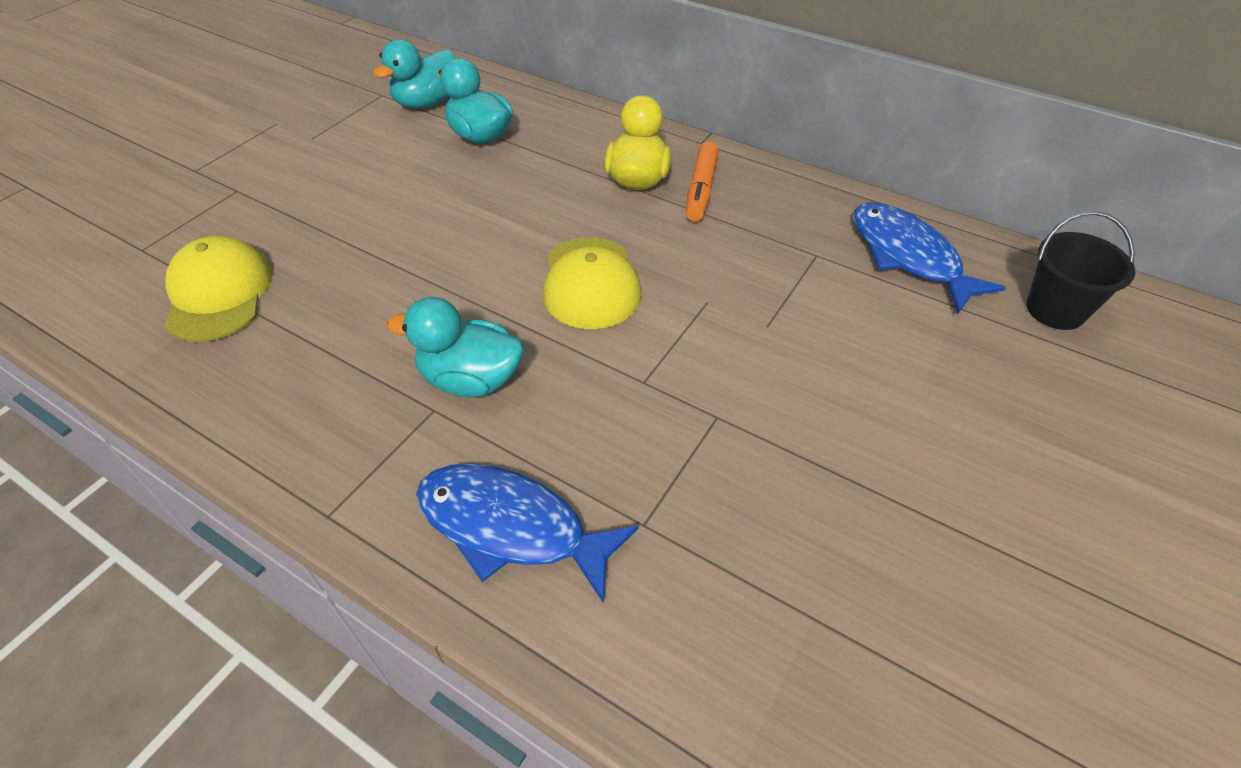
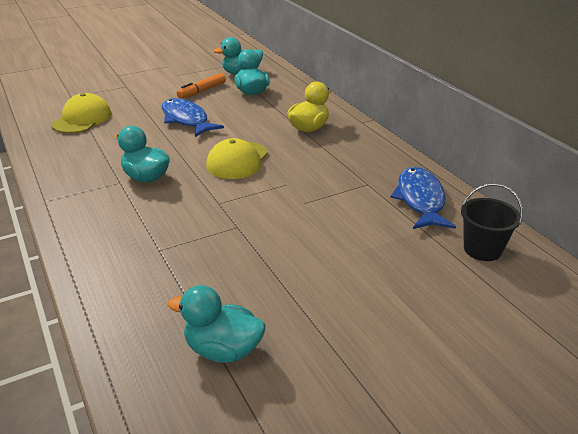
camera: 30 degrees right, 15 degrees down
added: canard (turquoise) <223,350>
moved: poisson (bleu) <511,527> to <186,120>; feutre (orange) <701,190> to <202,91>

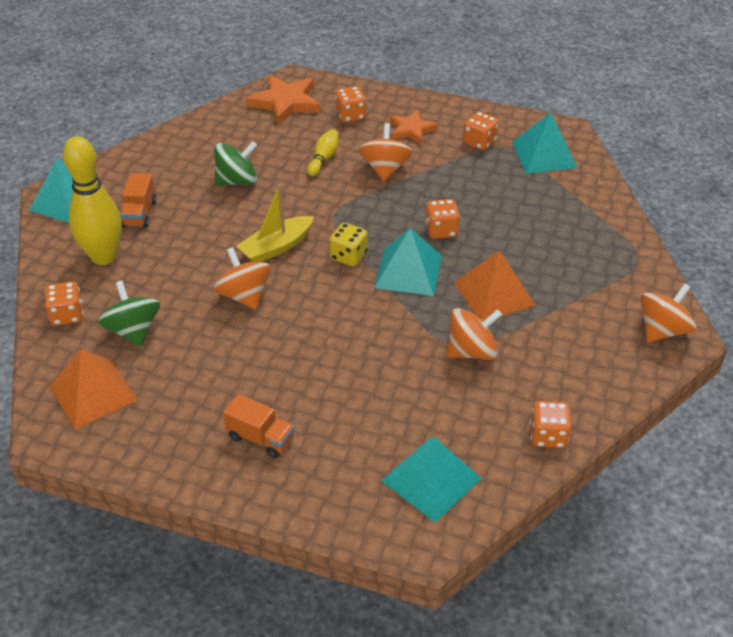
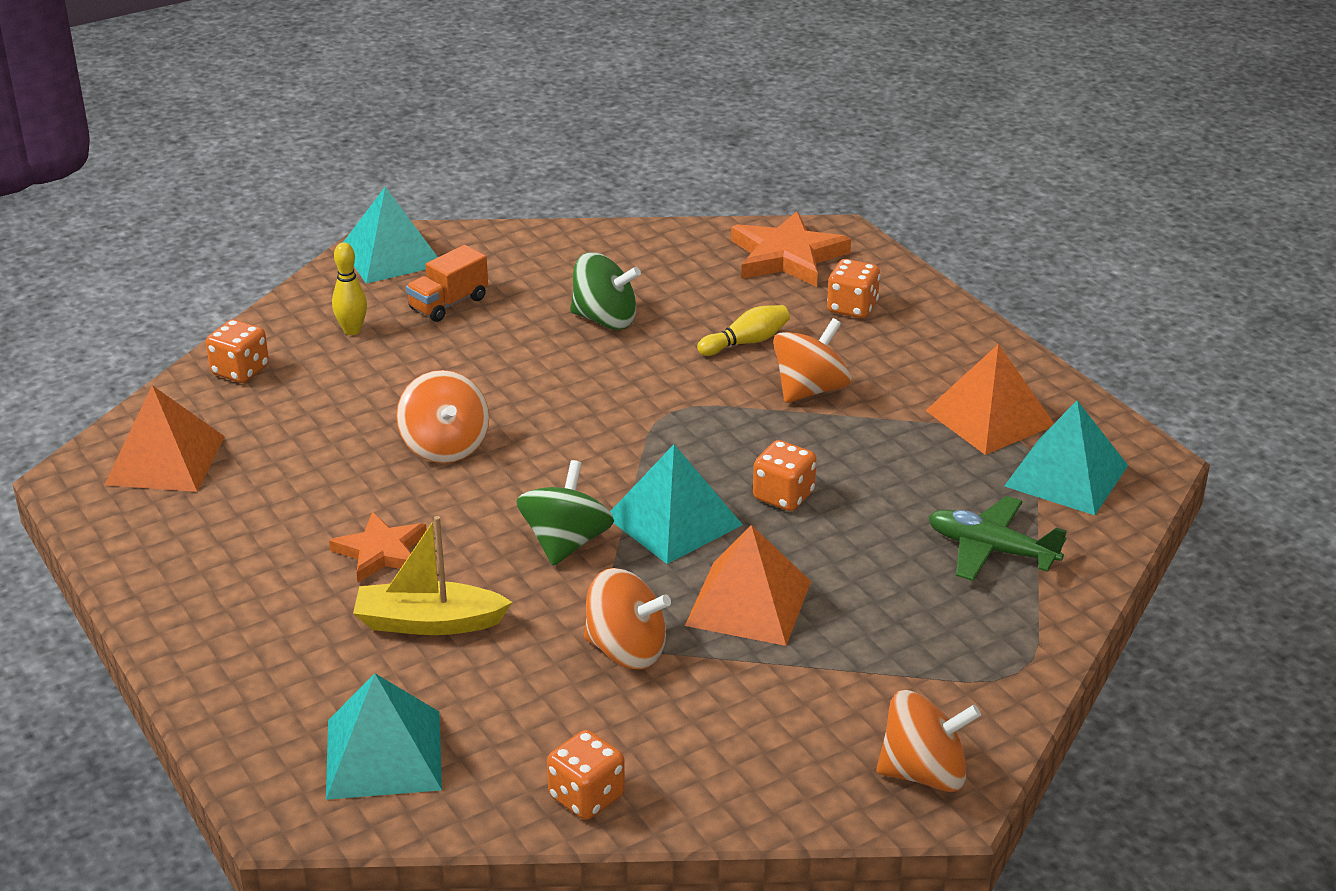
camera: 40 degrees right, 10 degrees down
removed: camion (orange) <260,438>; dé (jaune) <348,256>
added: avion (vert) <991,550>
moved: toupie (vert) <133,330> to <566,543>; bateau (jaune) <276,247> to <428,622>; étoile (orange) <411,130> to <381,552>
replaced: dé (orange) <479,142> to pyramide (orange) <990,417>
turned: toupie (orange) <244,295> = <445,446> 150 degrees clockwise
resized: quille (jaune) <103,257> = <352,330> x0.48

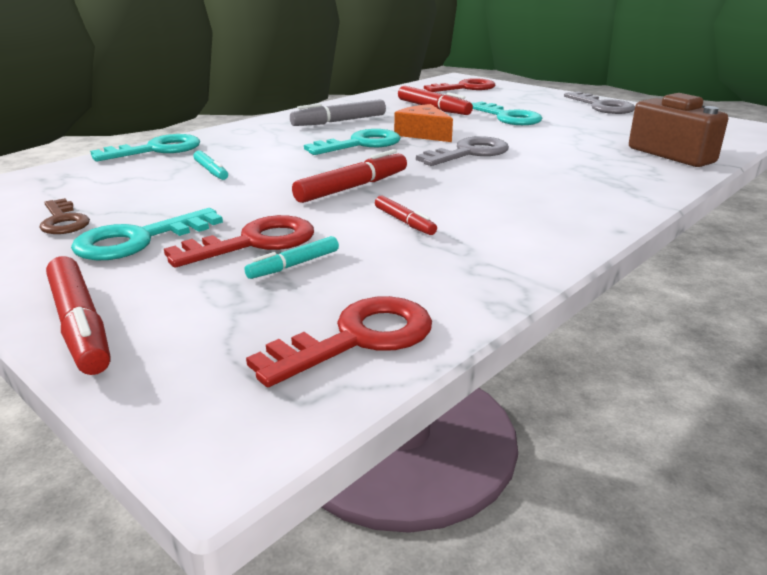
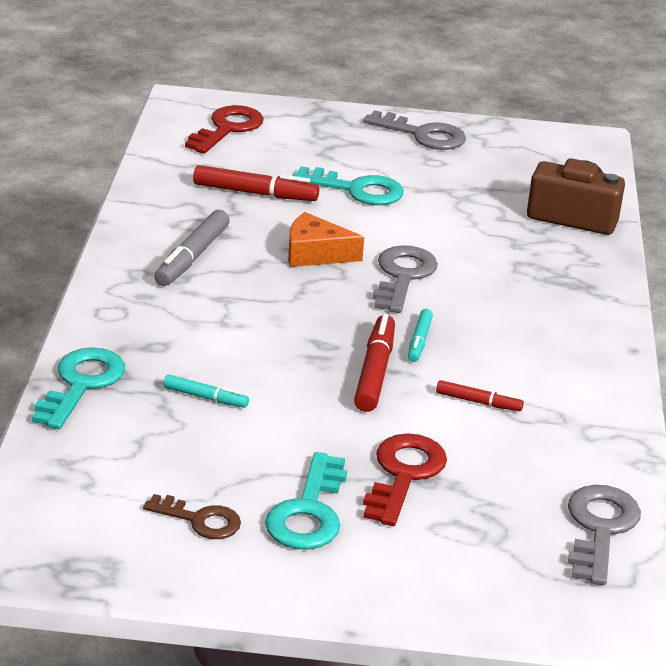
camera: 40 degrees left, 5 degrees up
removed: feutre (rouge) <80,325>; clé (turquoise) <361,144>
moved: feutre (turquoise) <294,265> to <419,341>
recoloured: clé (rouge) <358,338> to clé (gris) <599,528>

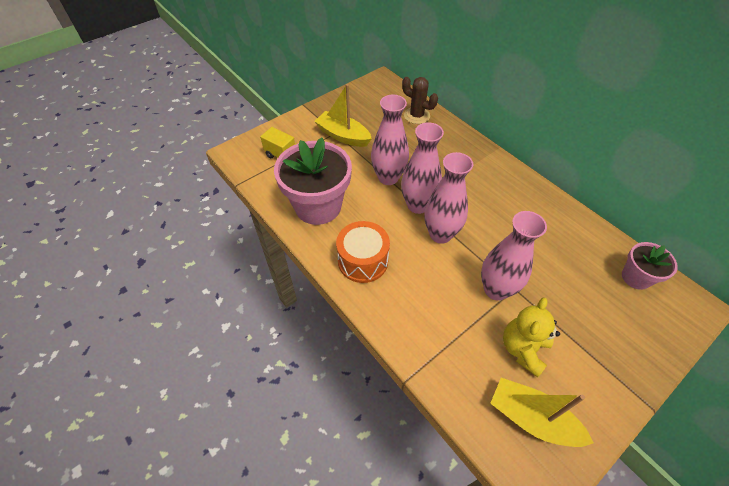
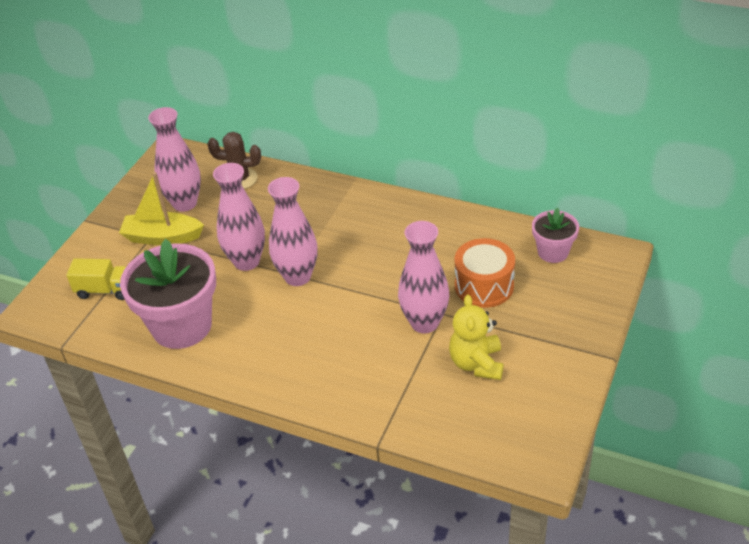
camera: 25 degrees left, 10 degrees down
removed: bateau (jaune) <531,418>
moved: tambour (orange) <363,261> to <484,286>; vase (rose) <440,234> to <184,203>

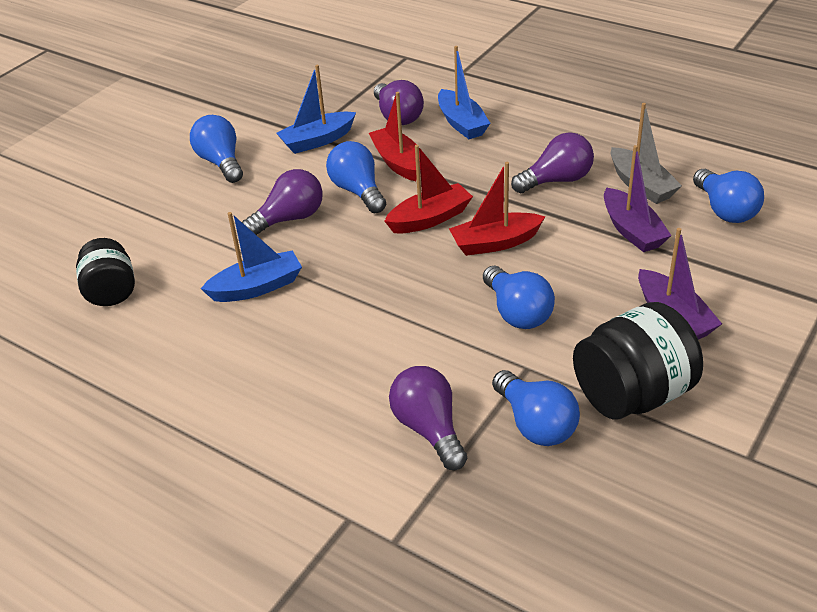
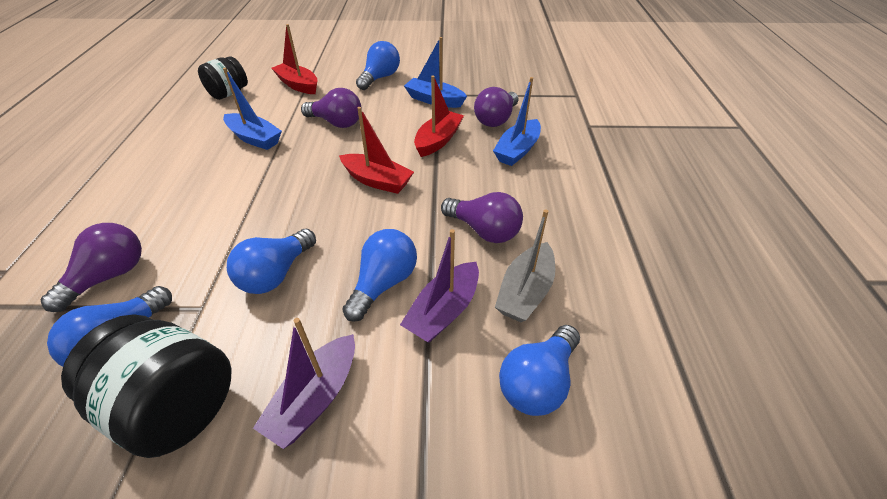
camera: 55 degrees right, 5 degrees up
moved: ampoule (bleu) <358,191> to <384,283>; bateau (rouge) <495,243> to <298,85>

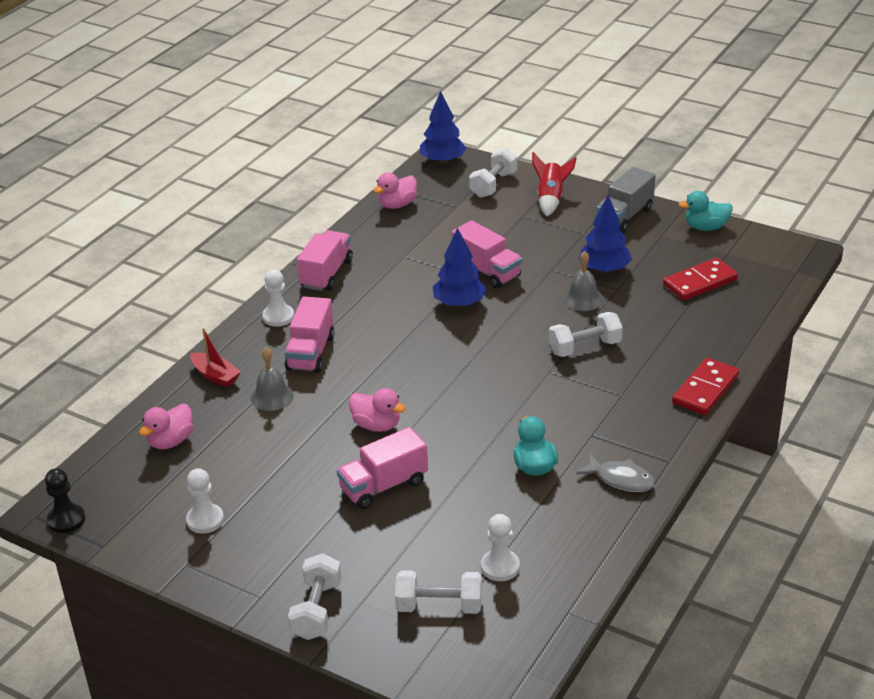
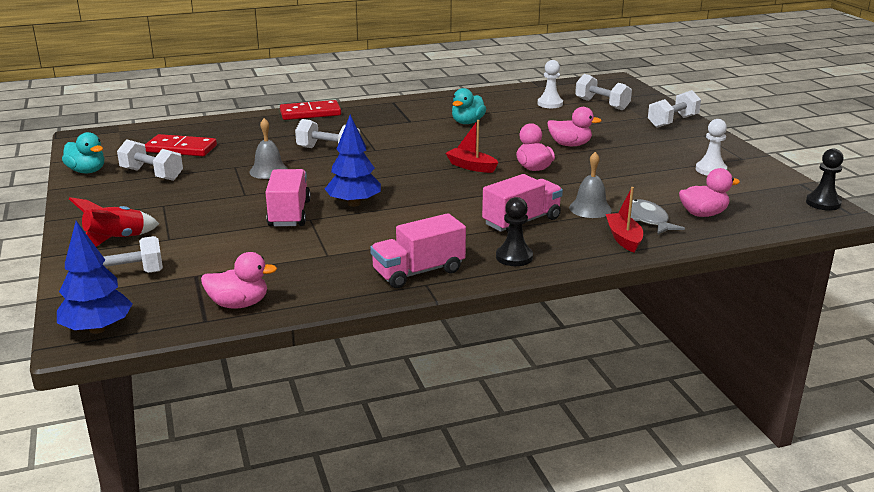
camera: 140 degrees left, 10 degrees down
removed: arbre (bleu) <604,269>; camion (gris) <624,216>
added: haltère (blanc) <152,174>; bateau (rouge) <471,166>
moved: poisson (gris) <620,479> to <648,220>
replaced: camion (rose) <383,486> to canard (rose) <570,145>
recoloured: pion (blanc) <278,317> to pion (noir) <514,257>

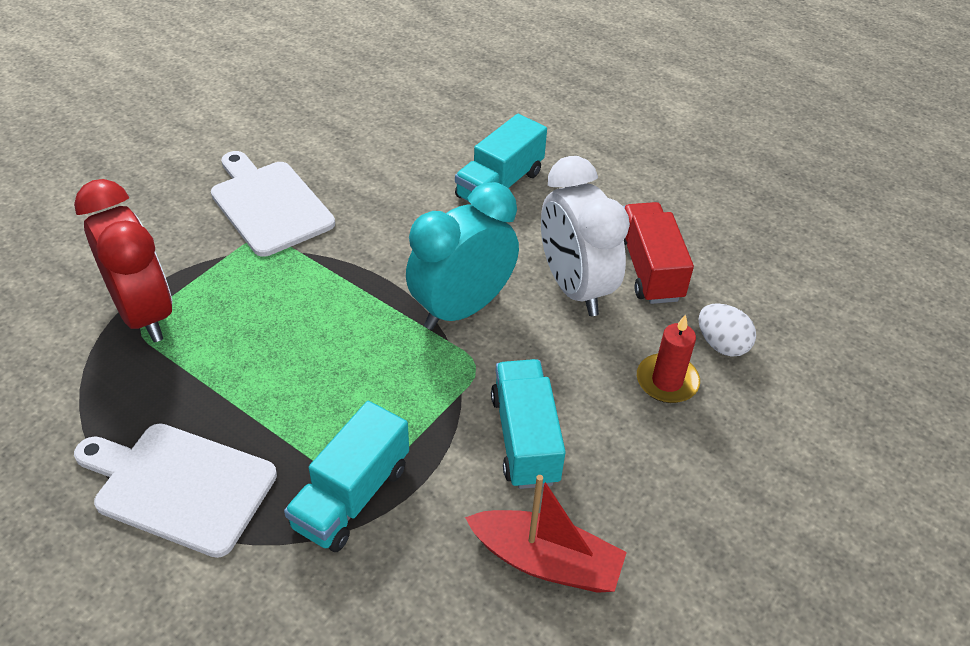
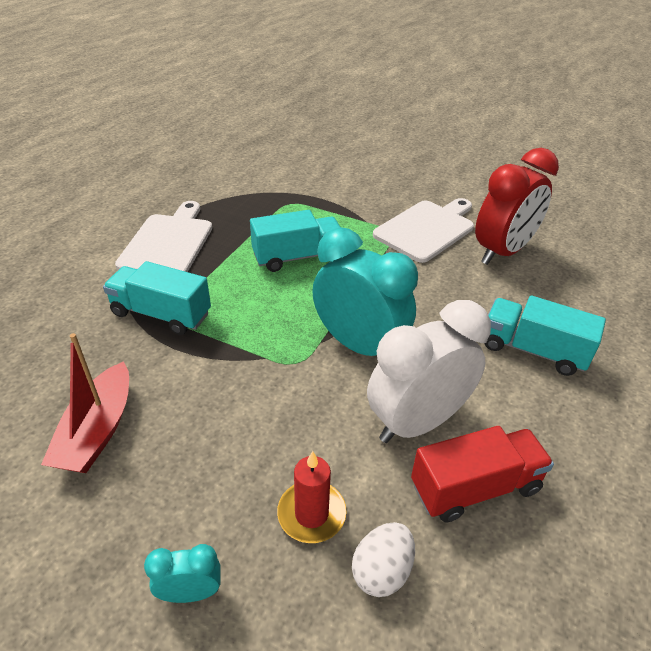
camera: 80 degrees right, 5 degrees down
added: réveil (turquoise) <191,592>
moved: réveil (rouge) <144,313> to <502,252>; camion (turquoise) <525,438> to <297,257>

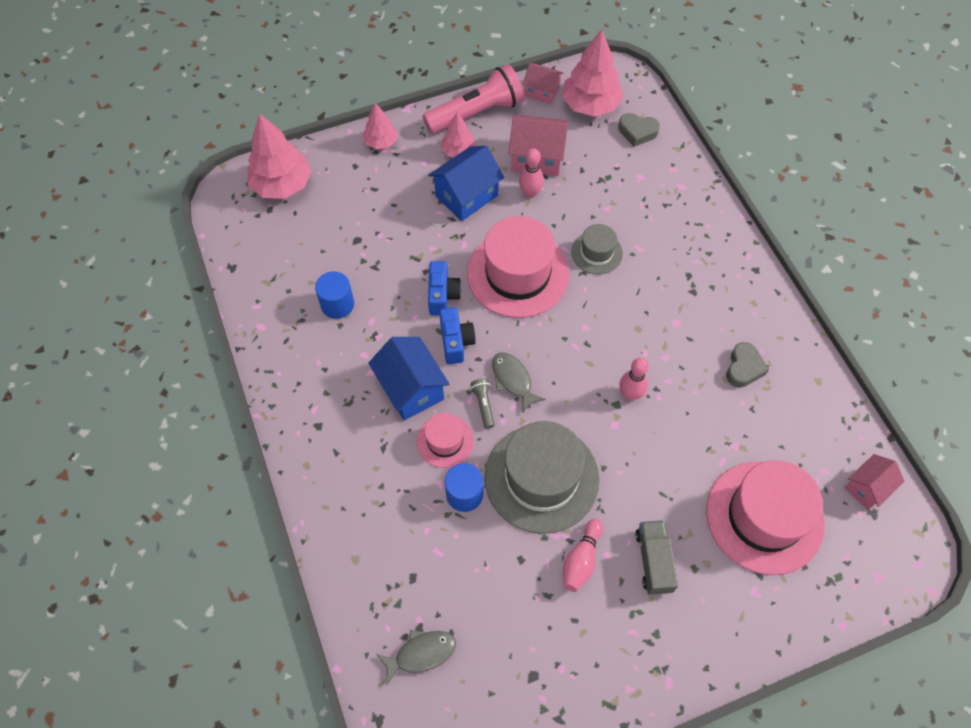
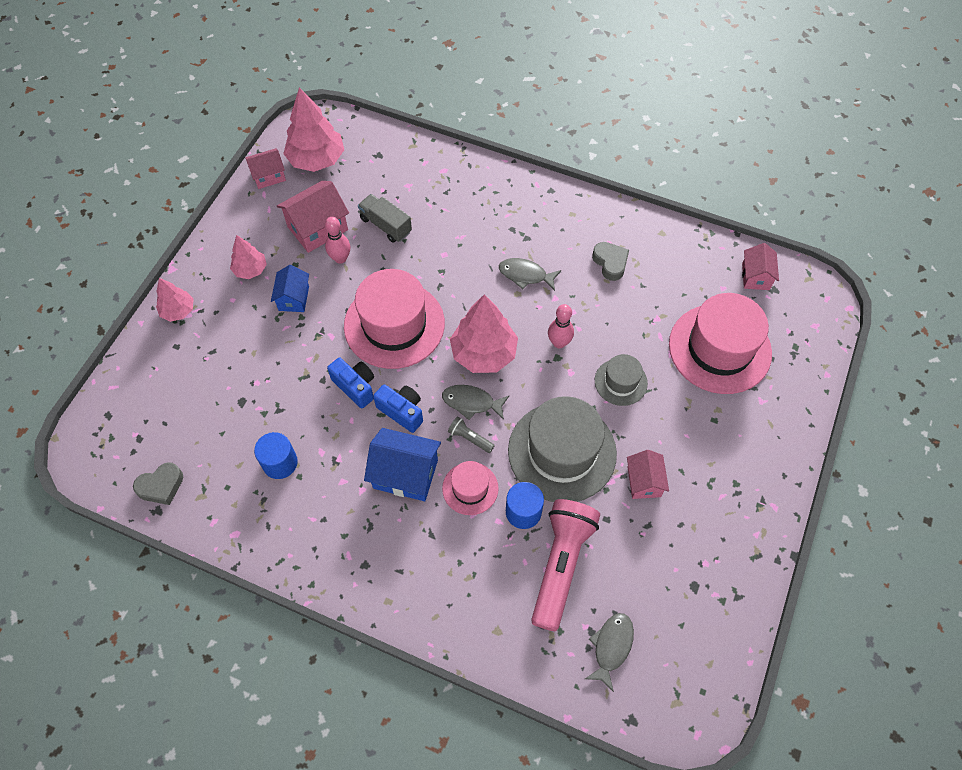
camera: 45 degrees left, 0 degrees up
added: poisson (gris) <525,275>
moved: arbre (rose) <282,185> to <483,353>; lampe de poche (rose) <476,113> to <561,565>; chapeau (gris) <596,252> to <620,382>; cœur (gris) <637,132> to <161,486>; camion (gris) <653,561> to <386,225>
replaced: quille (rose) <581,560> to maison (rose) <644,482>
resized: maison (bleu) <466,196> = <293,298> x0.63

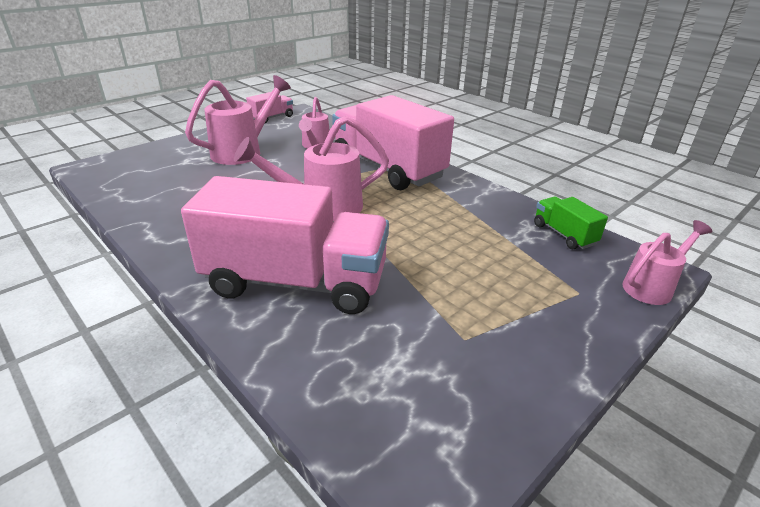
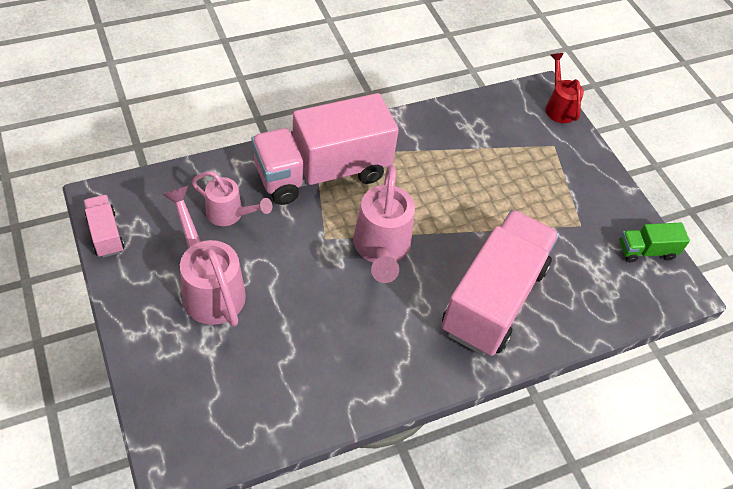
camera: 75 degrees left, 20 degrees up
moved: camion (vert) <564,234> to <646,251>
recoloured: arrosoir (rose) <652,286> to arrosoir (rouge) <558,107>

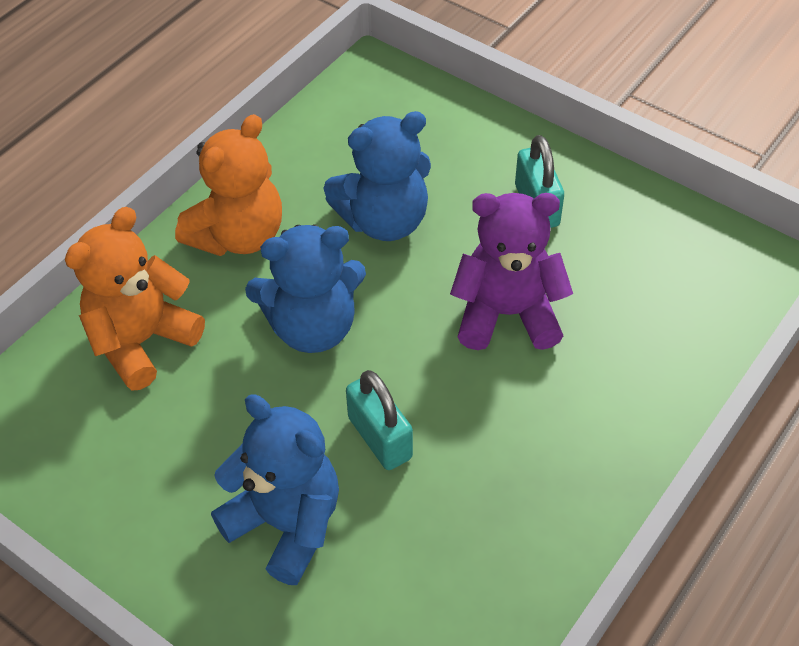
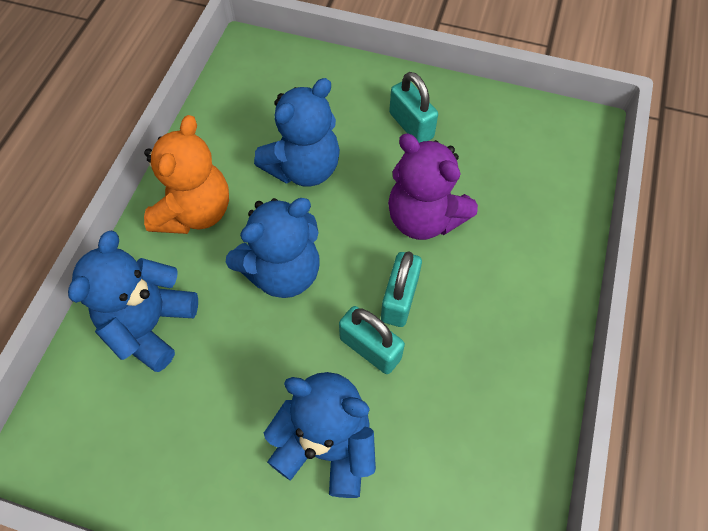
camera: 20 degrees left, 10 degrees up
added: cadenas (turquoise) <399,299>
recoloured: ours en peluche (orange) <142,341> to ours en peluche (bleu) <150,325>
turned: ours en peluche (violet) <507,314> = <424,218> 120 degrees counterclockwise

